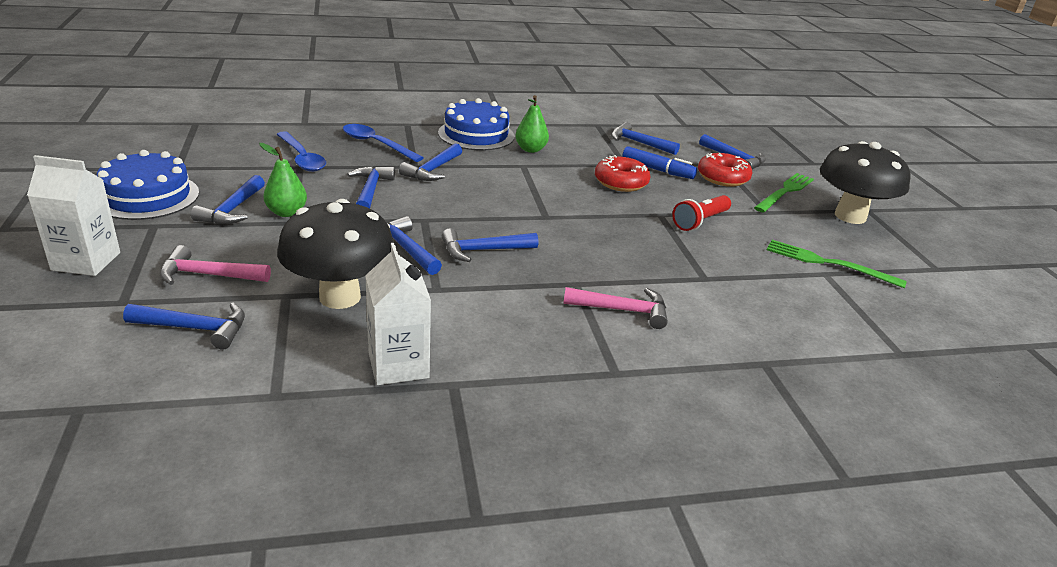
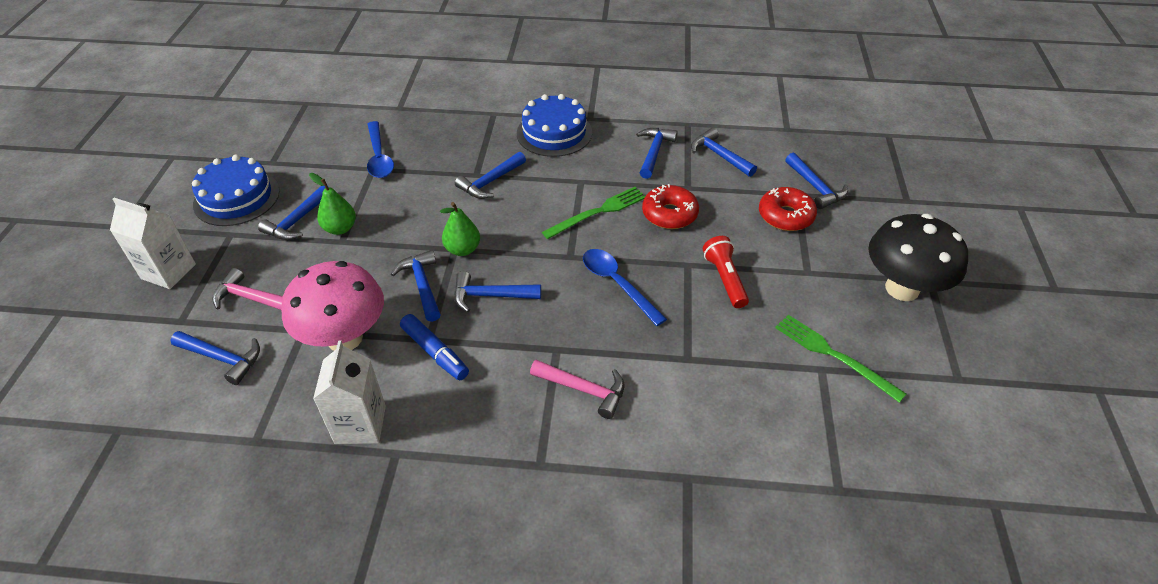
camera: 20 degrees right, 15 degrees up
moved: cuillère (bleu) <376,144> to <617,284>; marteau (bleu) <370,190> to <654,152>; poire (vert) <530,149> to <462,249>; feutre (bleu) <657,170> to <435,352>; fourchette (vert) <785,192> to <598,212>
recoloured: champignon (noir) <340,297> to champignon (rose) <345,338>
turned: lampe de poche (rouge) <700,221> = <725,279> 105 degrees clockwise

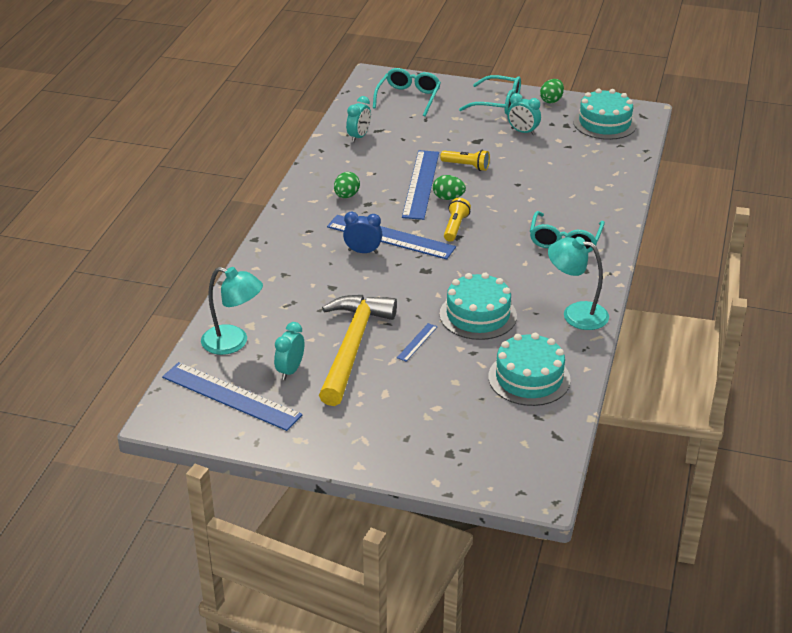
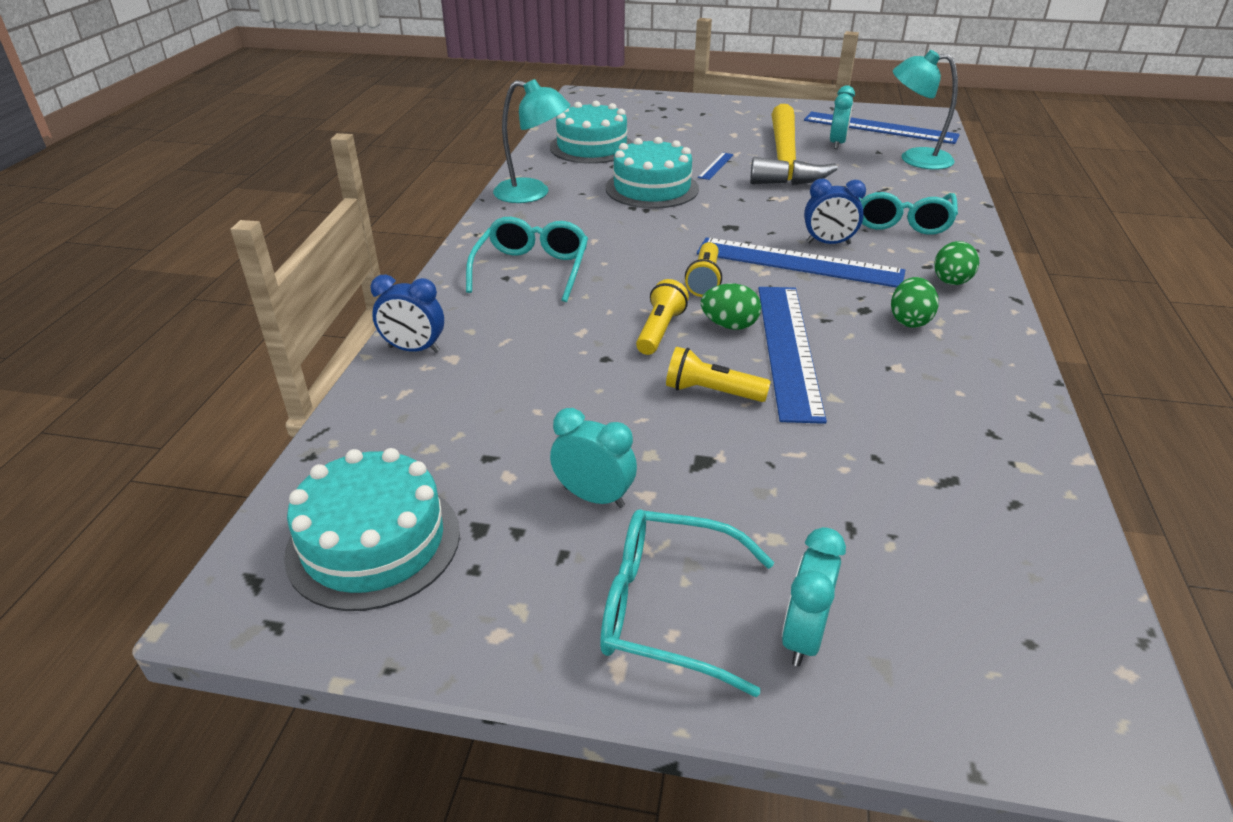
camera: 175 degrees right, 0 degrees up
added: réveil (bleu) <414,349>; lampe de poche (jaune) <660,330>
moved: réveil (turquoise) <359,137> to <803,636>; lunettes (turquoise) <408,98> to <900,221>; œuf (vert) <551,100> to <951,282>

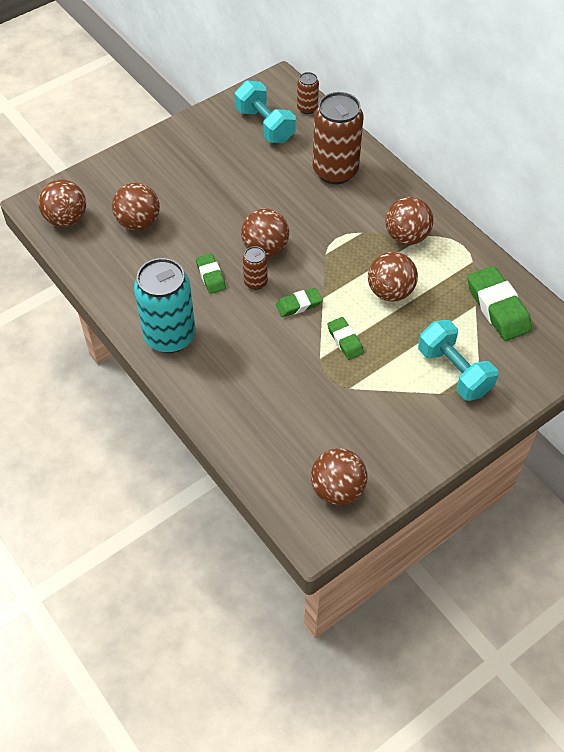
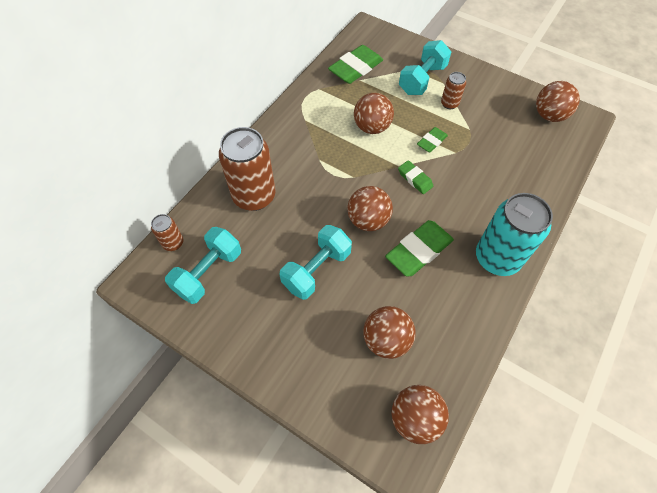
camera: 110 degrees left, 5 degrees up
removed: balle (marron) <406,236>
added: haltère (turquoise) <316,270>
moved: canette (marron) <255,282> to <449,104>
resized: gomme (vert) <211,276> = <419,251> x1.80

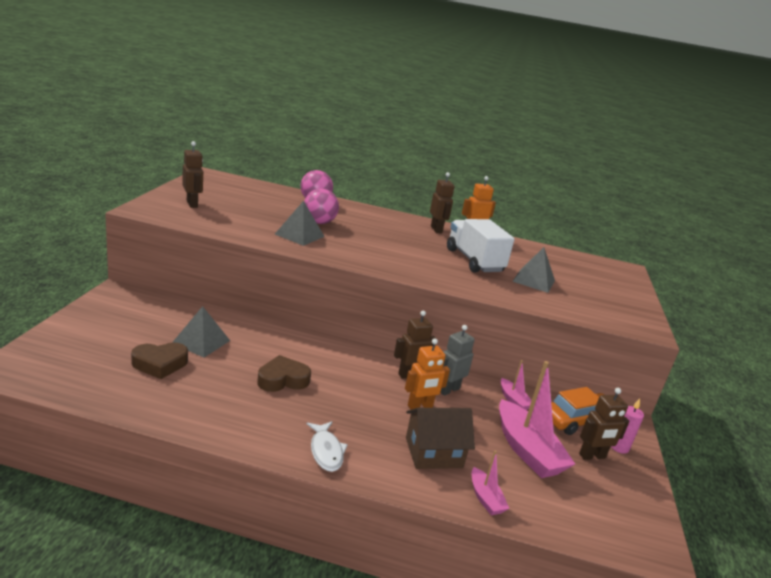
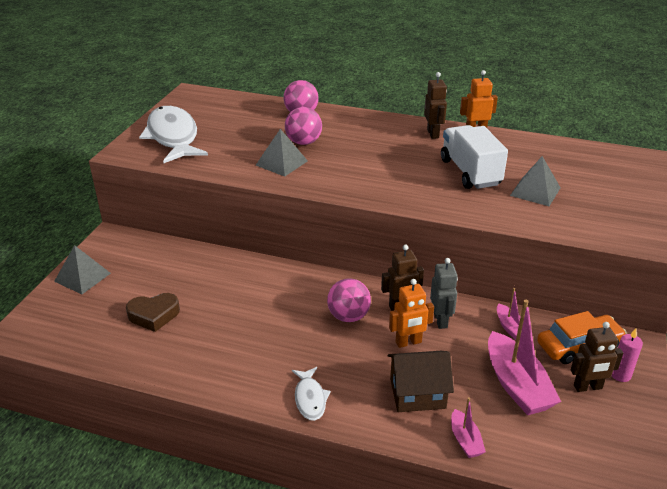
camera: 10 degrees right, 10 degrees up
removed: cœur (marron) <283,380>
added: balle (rose) <348,316>
moved: pyramide (gris) <201,342> to <82,277>
replaced: robot (marron) <192,204> to poisson (blanc) <173,137>
turned: robot (gris) <448,390> = <441,320> 120 degrees clockwise

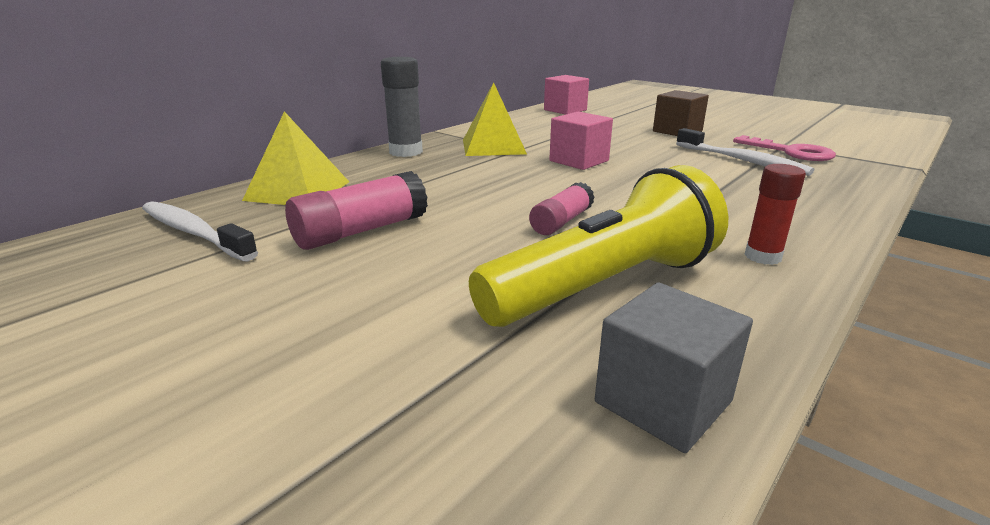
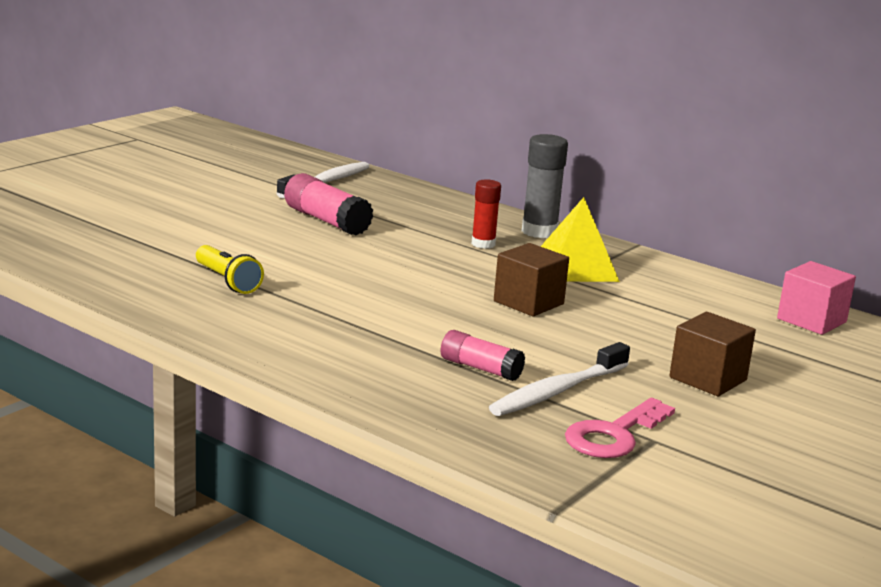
camera: 85 degrees right, 5 degrees down
removed: pyramide (jaune) <298,191>; cube (gris) <663,401>
moved: bâton de colle (rose) <561,222> to <480,368>; bâton de colle (rouge) <762,256> to <483,244>
recoloured: cube (rose) <579,161> to cube (marron) <528,302>
resized: lampe de poche (jaune) <604,286> = <227,281> x0.51

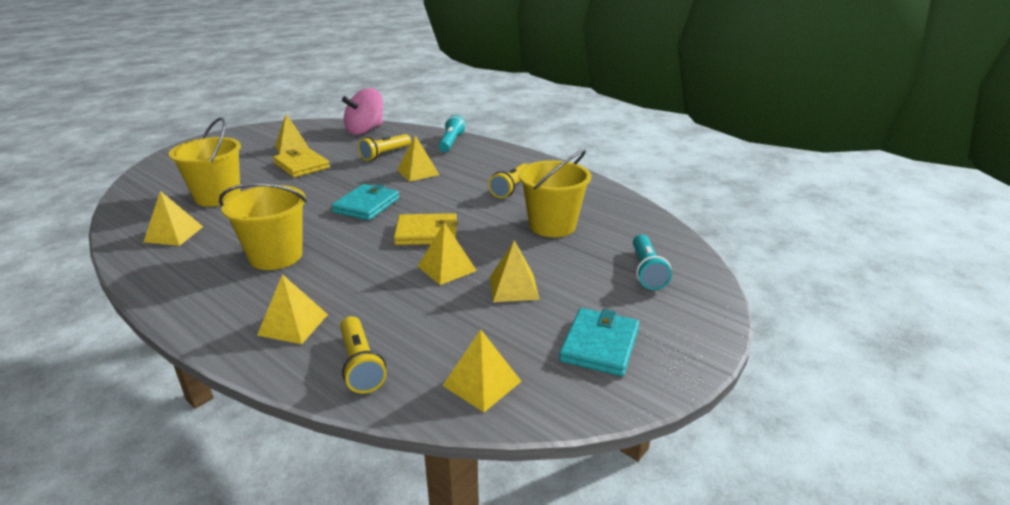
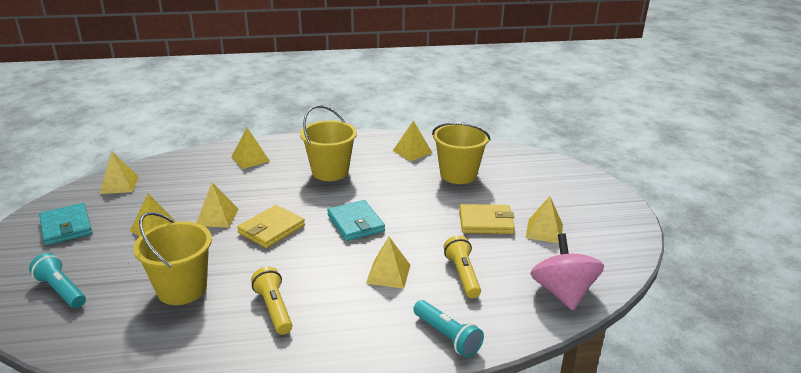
camera: 130 degrees right, 0 degrees up
removed: lampe de poche (jaune) <360,364>

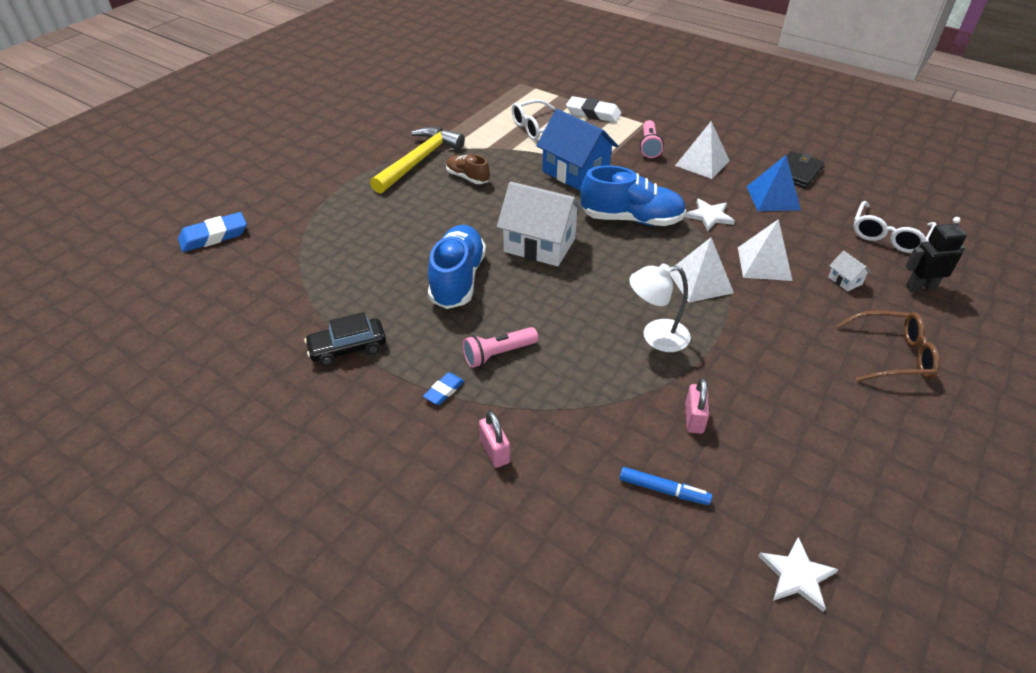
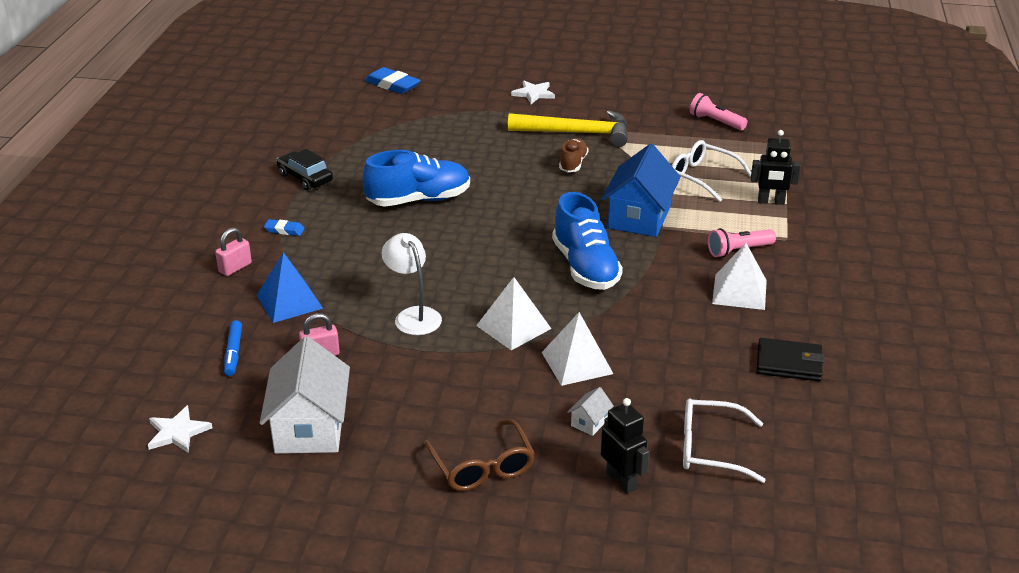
camera: 65 degrees right, 10 degrees down
moved: lampe de poche (rose) <498,354> to <715,122>; maison (blanc) <539,245> to <310,428>; étoile (blanc) <709,216> to <533,94>; pyramide (bleu) <773,198> to <289,301>
replaced: gomme (blanc) <593,113> to robot (noir) <771,202>

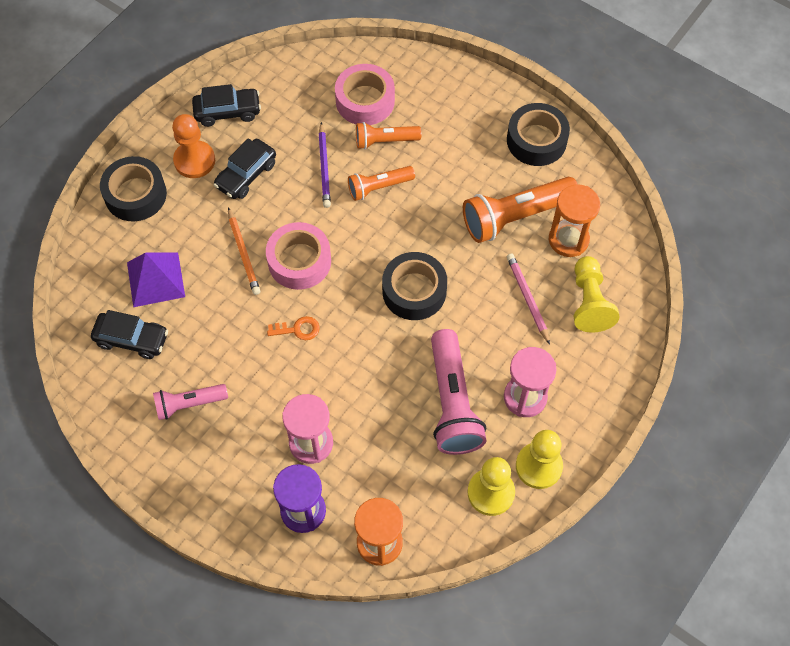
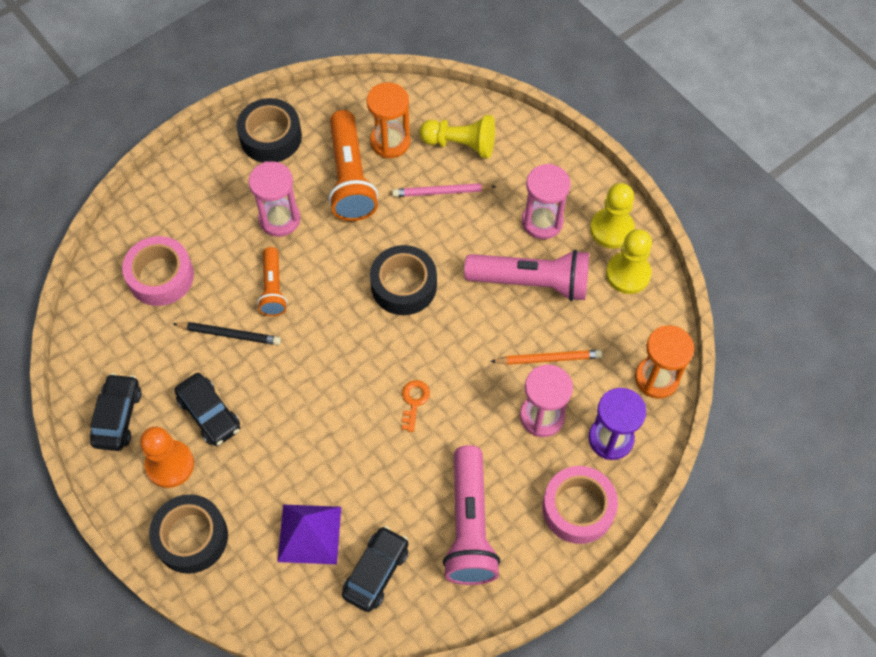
camera: 75 degrees left, 0 degrees up
removed: lampe de poche (orange) <385,141>
added: sablier (rose) <279,219>
moved: crayon (orange) <243,254> to <548,359>; ruban adhésif (rose) <299,261> to <578,508>
recoloured: crayon (violet) <324,168> to crayon (noir) <229,334>
resized: lampe de poche (rose) <189,404> = <469,525> x1.73

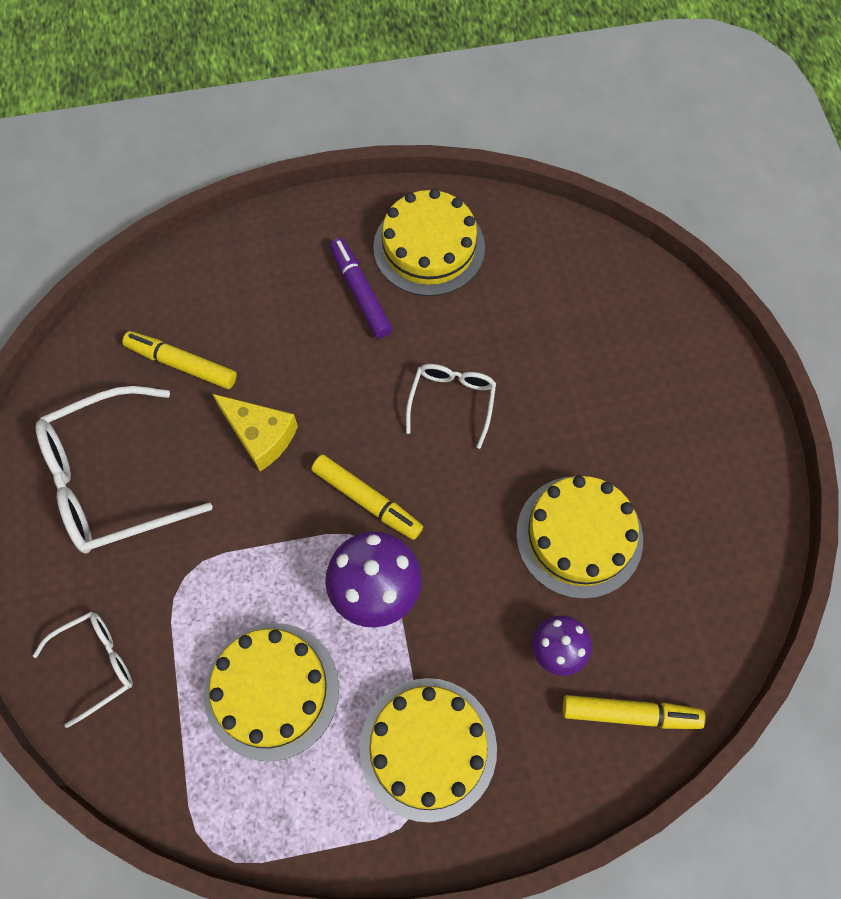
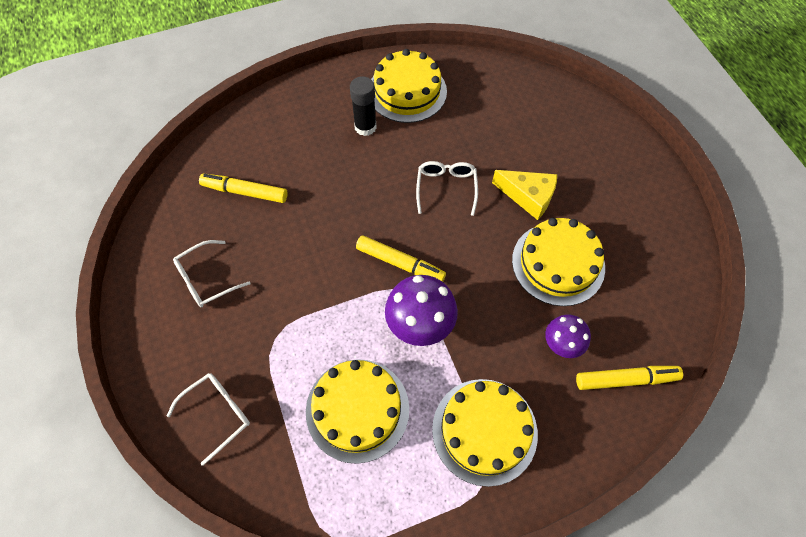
camera: 10 degrees left, 5 degrees down
moved: fromage (jaune) <260,435> to <528,197>
replaced: feutre (violet) <360,293> to bâton de colle (noir) <365,127>
resized: lunettes (blanc) <111,480> = <206,279> x0.55

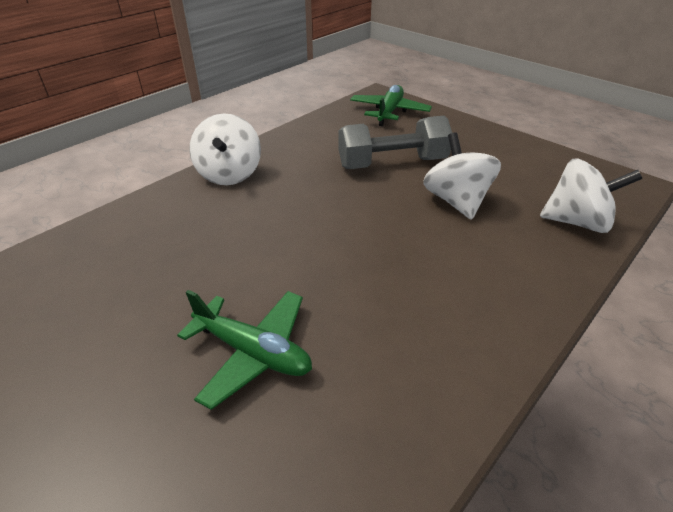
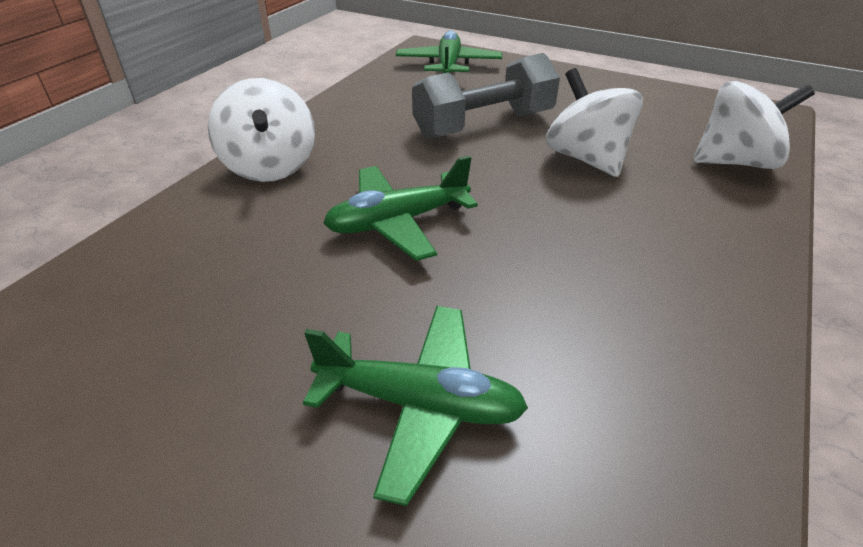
camera: 15 degrees left, 0 degrees up
added: avion (vert) <398,222>

